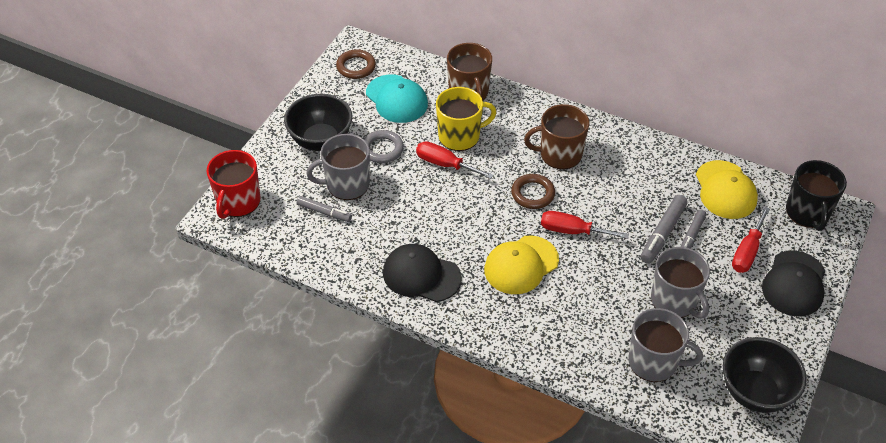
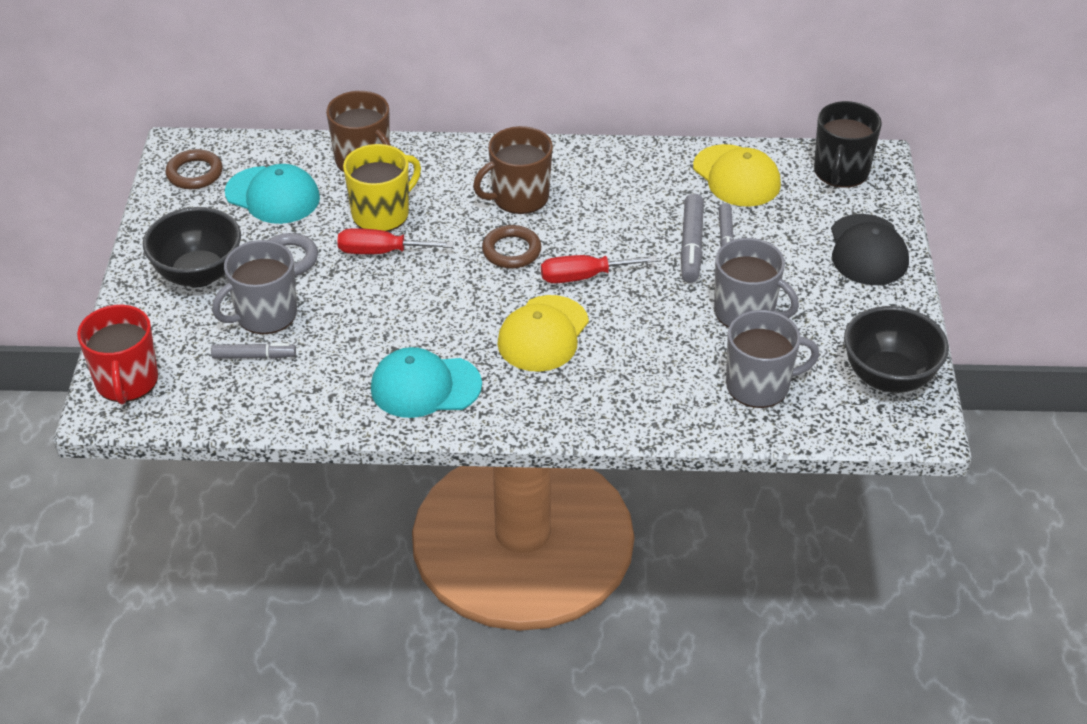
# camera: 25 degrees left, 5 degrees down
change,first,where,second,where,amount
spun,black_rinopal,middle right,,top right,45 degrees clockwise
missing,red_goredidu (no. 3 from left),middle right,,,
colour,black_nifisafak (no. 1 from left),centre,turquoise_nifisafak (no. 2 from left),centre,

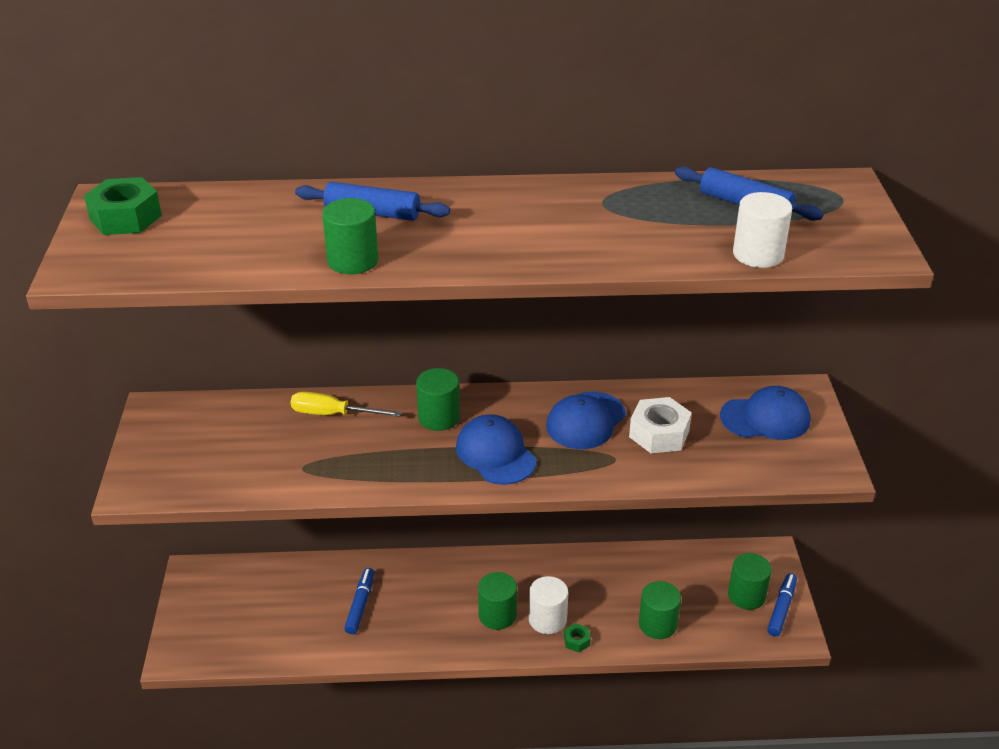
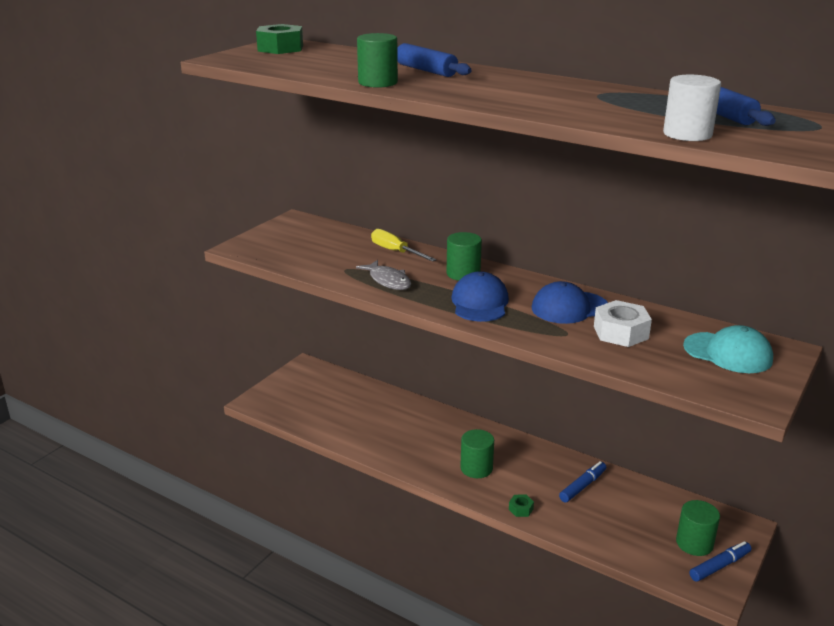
# camera: 35 degrees right, 10 degrees down
change,first,where,second,where,amount
colour,blue_nifisafak (no. 3 from left),middle right,turquoise_nifisafak,middle right,
relocated,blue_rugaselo (no. 1 from left),bottom centre,,bottom right,
missing,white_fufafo (no. 1 from left),bottom centre,,,
missing,green_fufafo (no. 4 from left),bottom centre,,,
appeared,,,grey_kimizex,centre,

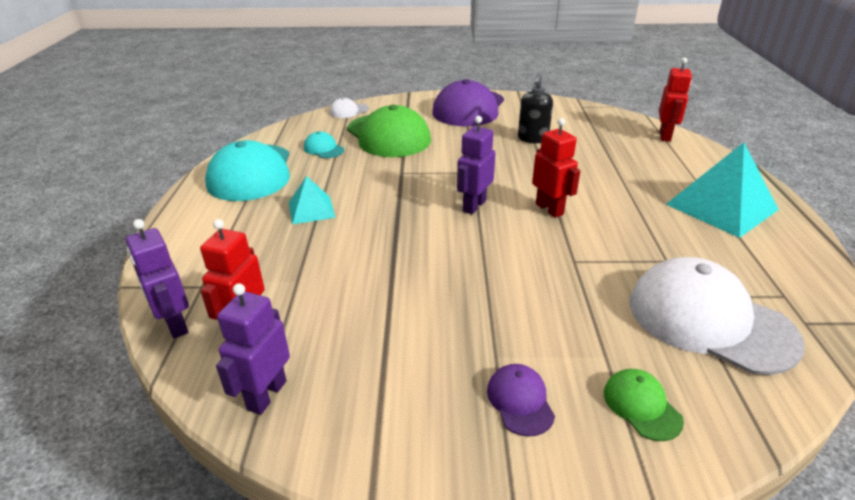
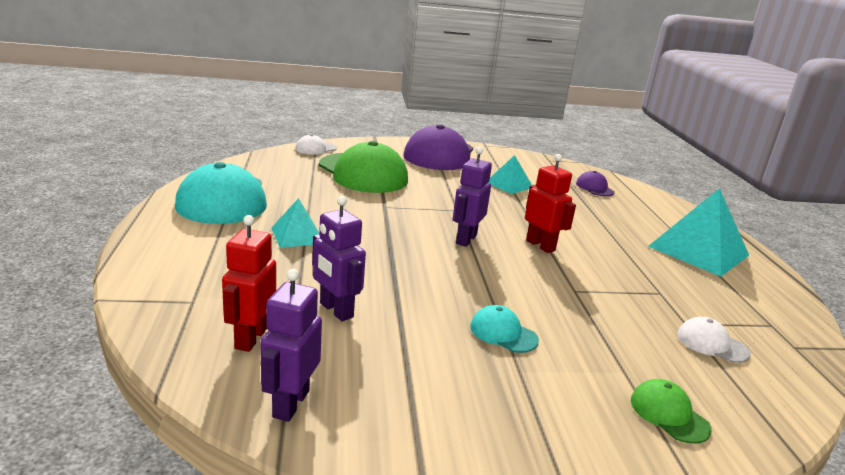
# camera: 10 degrees left, 10 degrees down
change,first,where,second,where,amount
missing,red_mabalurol (no. 3 from left),top right,,,
exchanged,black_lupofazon,top centre,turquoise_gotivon (no. 2 from left),centre,
relocated,turquoise_nifisafak (no. 2 from left),top centre,,bottom centre,
relocated,purple_mabalurol (no. 1 from left in the first image),middle left,purple_mabalurol (no. 2 from left),centre,
size,white_nifisafak (no. 2 from left),middle right,,bottom right,x0.44
relocated,purple_nifisafak (no. 2 from left),bottom centre,,middle right,

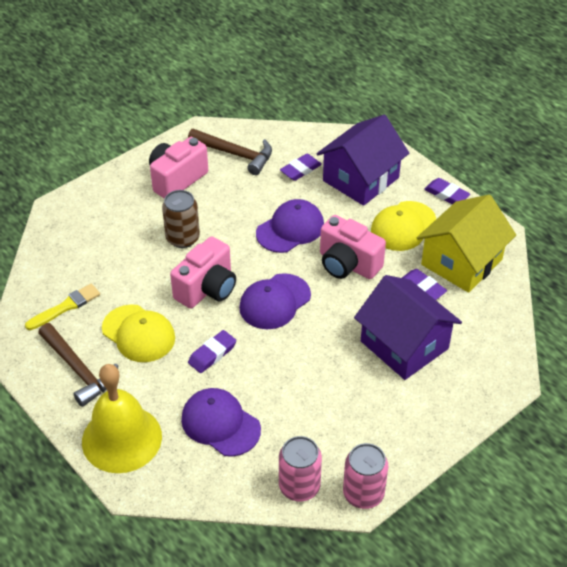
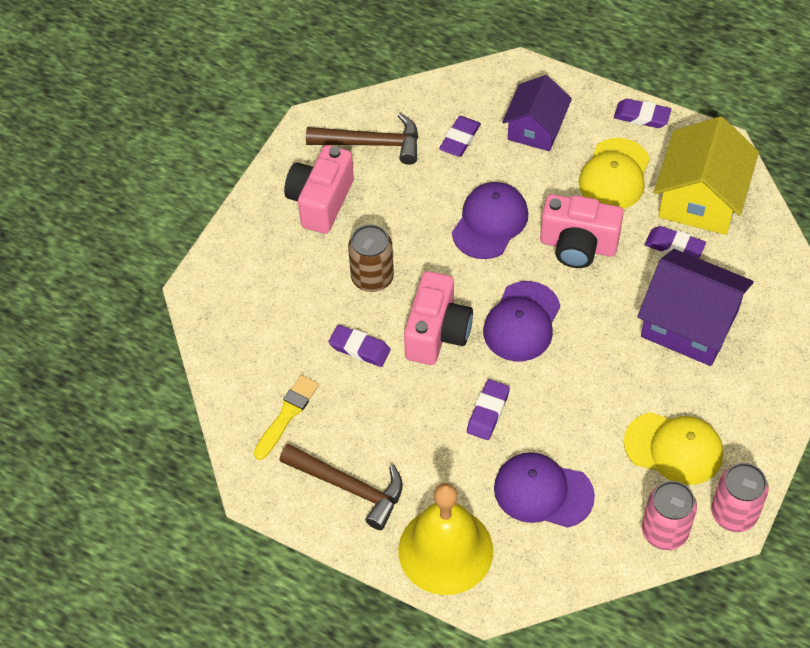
# camera: 20 degrees left, 10 degrees up
change,first,where,second,where,amount
size,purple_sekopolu (no. 1 from left),top centre,,top centre,x0.66
relocated,yellow_nifisafak (no. 1 from left in the first image),middle left,yellow_nifisafak (no. 2 from left),bottom right,
appeared,,,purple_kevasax (no. 1 from left),centre,

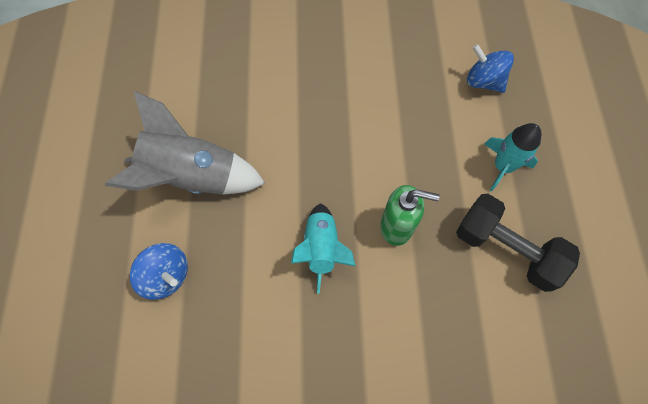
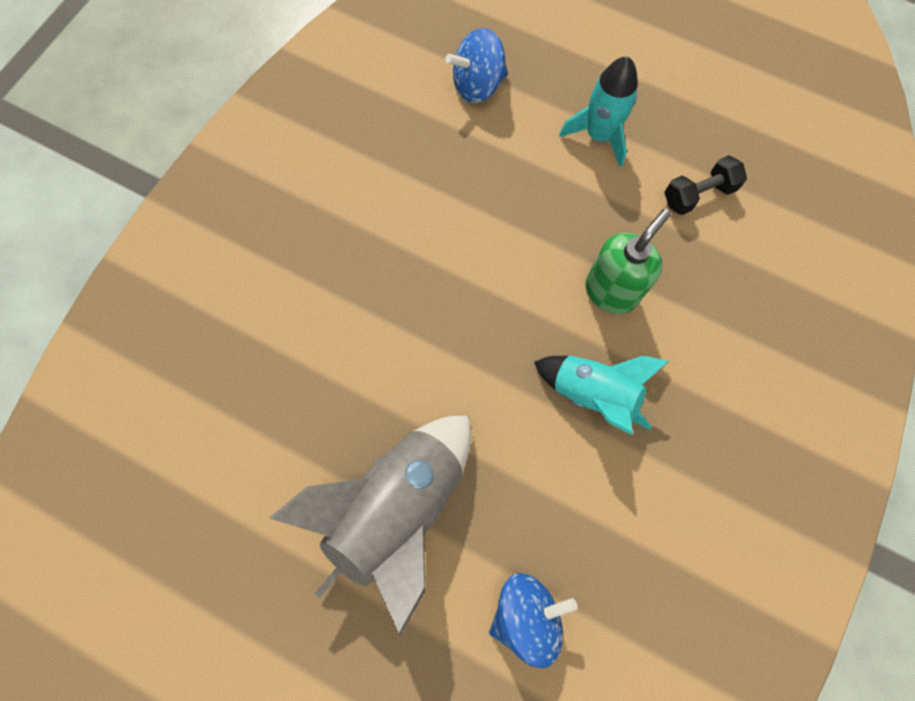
# camera: 60 degrees left, 5 degrees up
change,first,where,second,where,amount
size,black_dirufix,middle right,,top right,x0.54

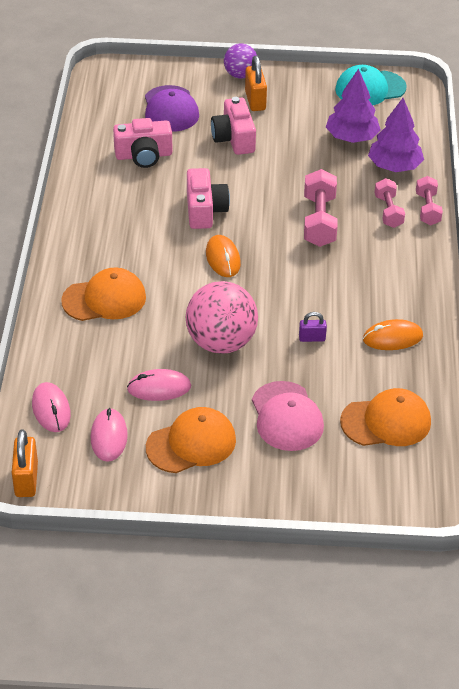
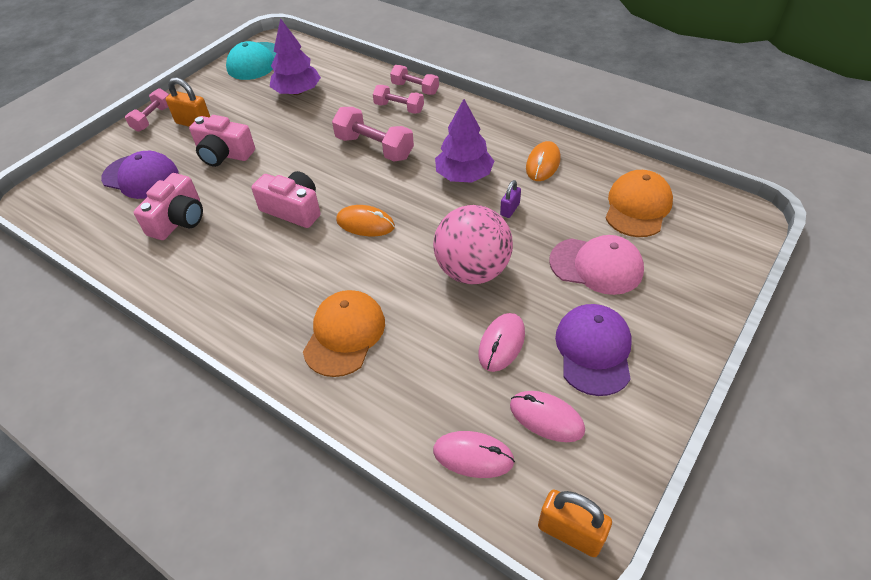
# camera: 55 degrees left, 5 degrees up
change,first,where,second,where,amount
exchanged,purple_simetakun,top centre,pink_dirufix (no. 1 from left),top left,
relocated,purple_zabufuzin (no. 2 from left),top right,,top centre,
colour,orange_nifisafak (no. 2 from left),centre,purple_nifisafak (no. 2 from left),middle right,

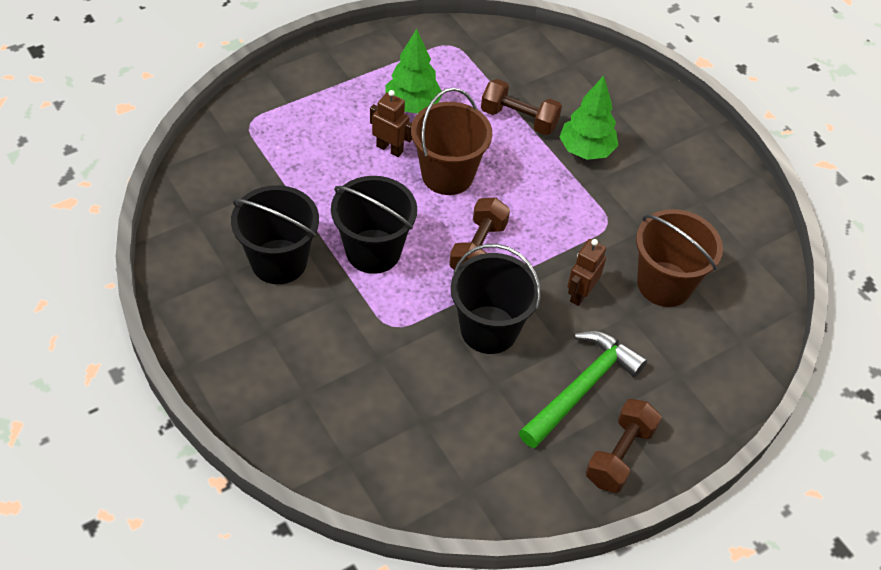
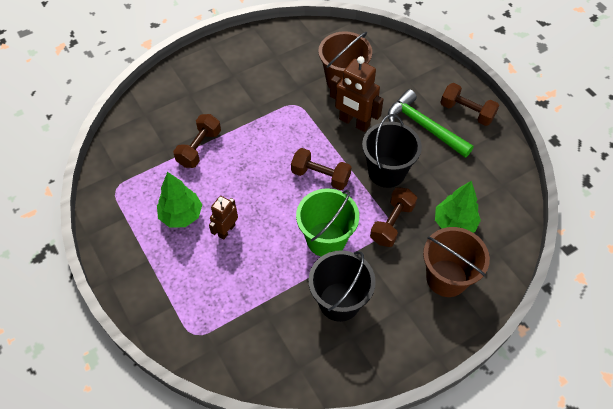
# camera: 85 degrees left, 5 degrees up
change,first,where,second,where,amount
relocated,green_zabufuzin (no. 2 from left),top right,,middle right,
relocated,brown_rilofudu (no. 1 from left in the first image),top centre,brown_rilofudu (no. 2 from left),middle right,
colour,black_rilofudu (no. 2 from left),centre,green_rilofudu,centre,
size,brown_mabalurol (no. 2 from left),centre,,top centre,x1.65
appeared,,,brown_dirufix (no. 3 from left),centre,

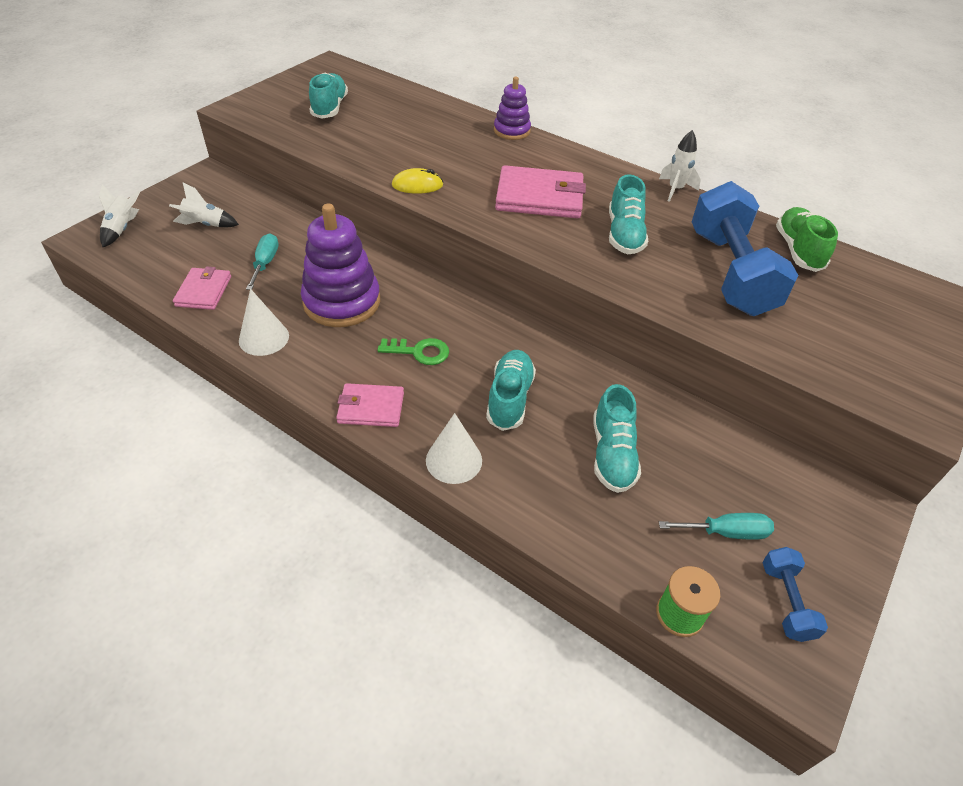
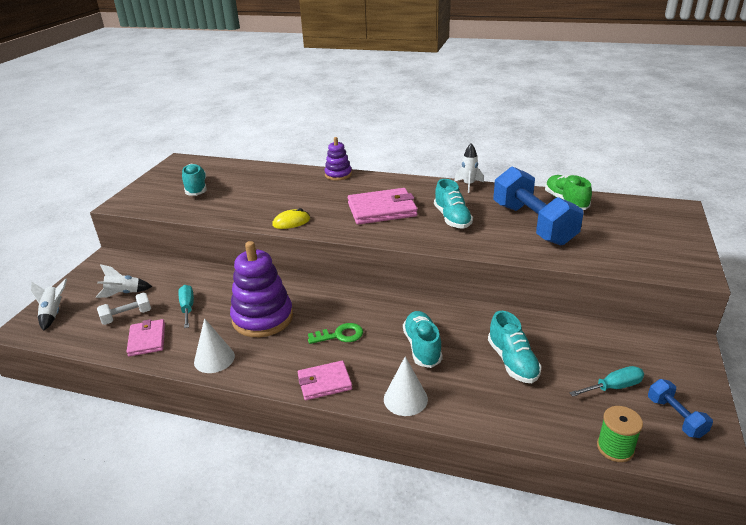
# camera: 15 degrees left, 15 degrees down
change,first,where,second,where,amount
appeared,,,white_dirufix,middle left,

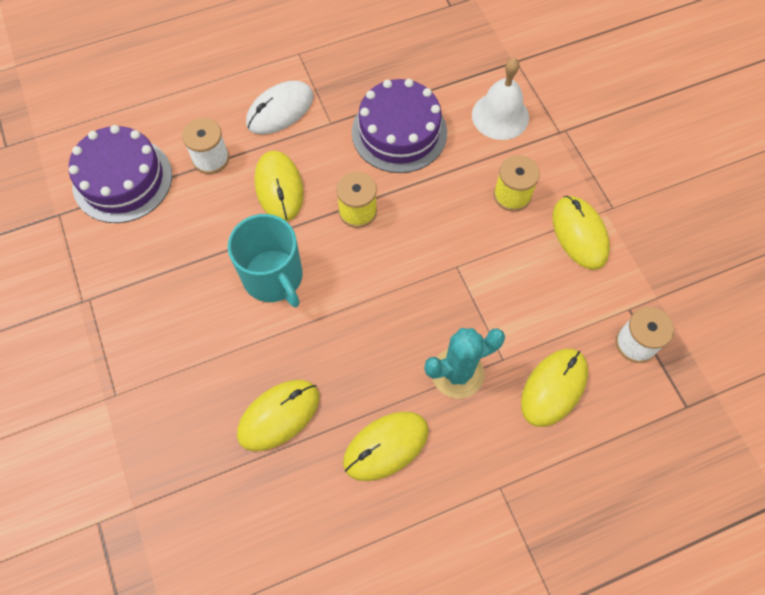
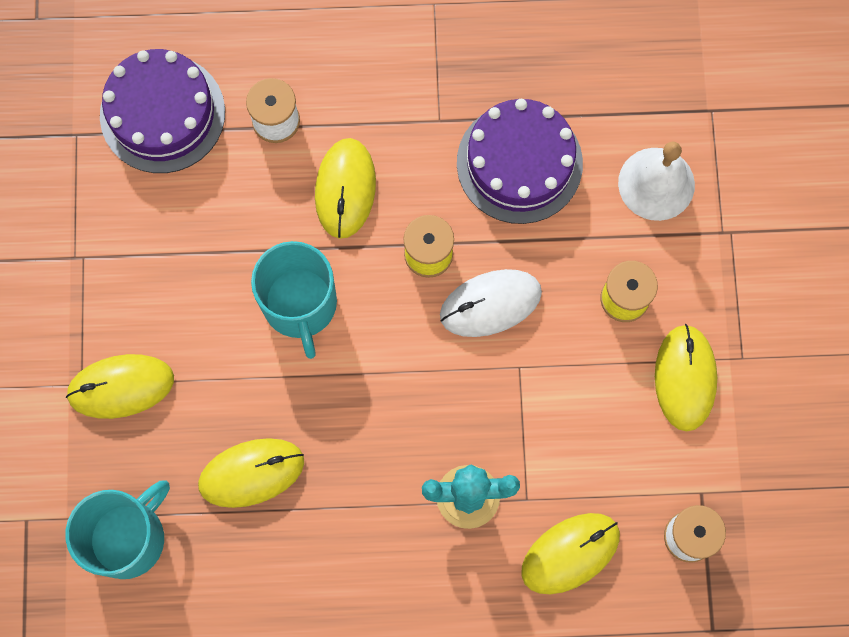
# camera: 20 degrees right, 10 degrees up
change,first,where,second,where,amount
relocated,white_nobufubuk,top centre,,centre,
relocated,yellow_nobufubuk (no. 3 from left in the first image),bottom centre,yellow_nobufubuk (no. 1 from left),middle left,
appeared,,,turquoise_rinopal (no. 1 from left),bottom left,

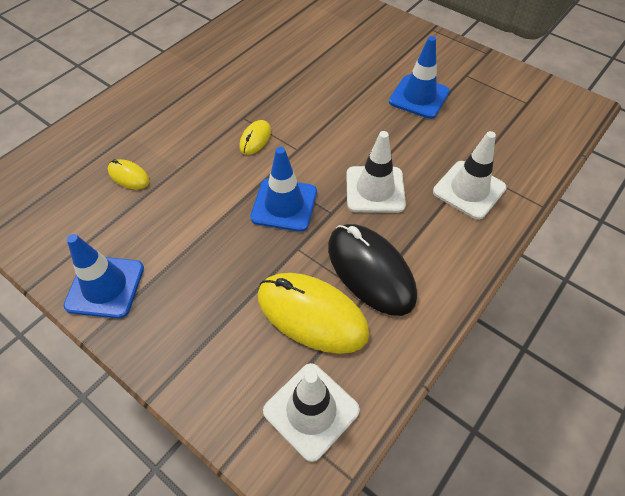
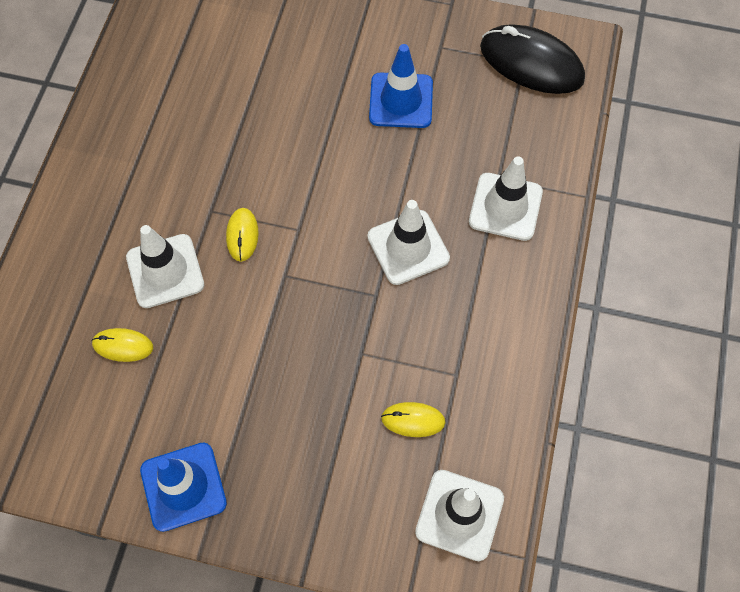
# camera: 25 degrees left, 10 degrees up
change,first,where,second,where,amount
missing,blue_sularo (no. 2 from left),centre,,,
relocated,black_nobufubuk,centre,,top right,
size,yellow_nobufubuk (no. 3 from left),centre,,bottom centre,x0.48
appeared,,,white_sularo (no. 1 from left),middle left,

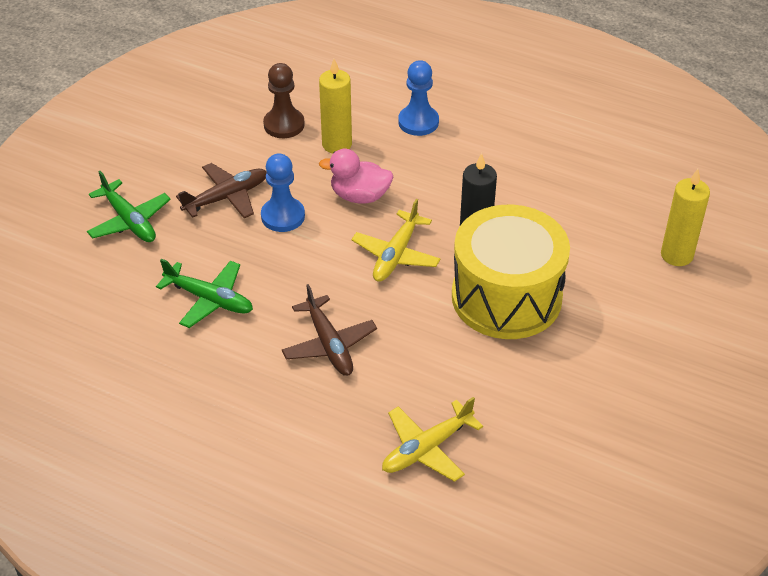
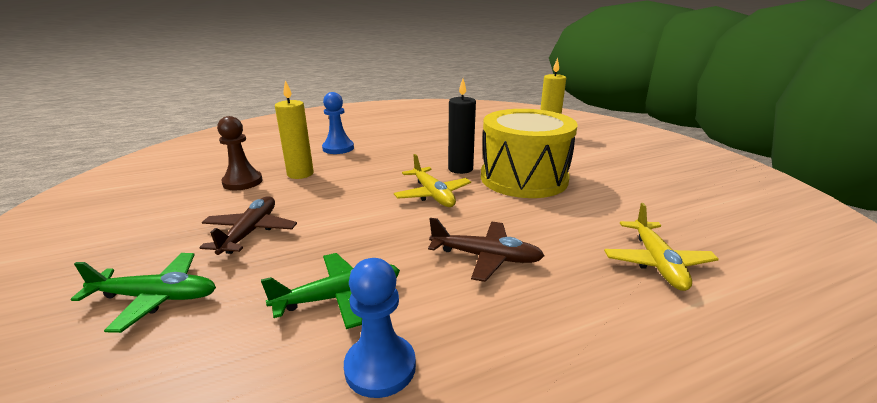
# camera: 50 degrees left, 20 degrees down
change,first,where,second,where,amount
missing,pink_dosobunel,top centre,,,
relocated,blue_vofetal (no. 1 from left in the first image),centre,blue_vofetal (no. 2 from left),bottom centre,

